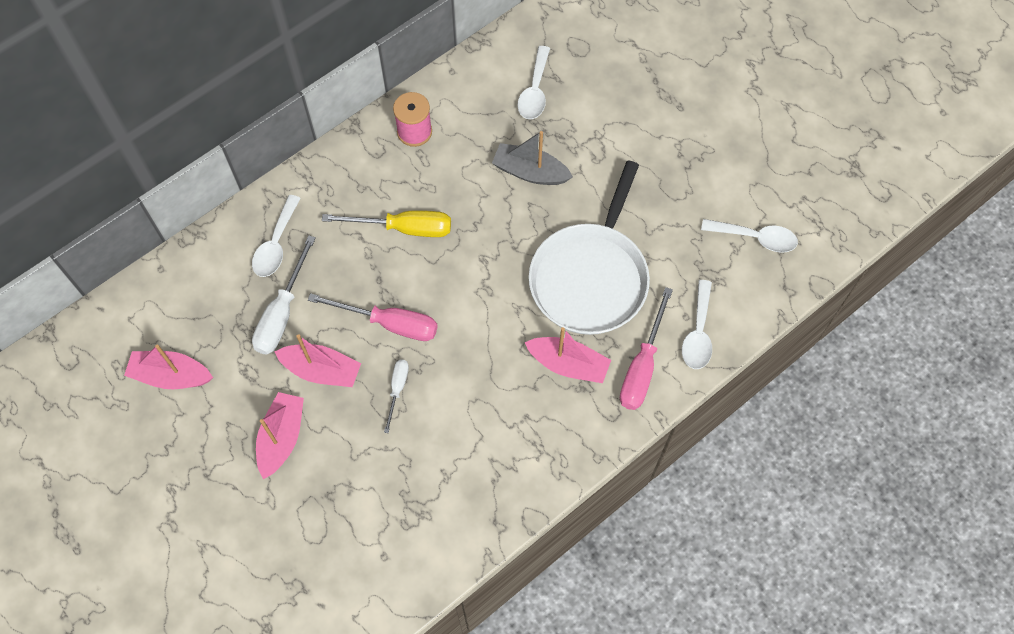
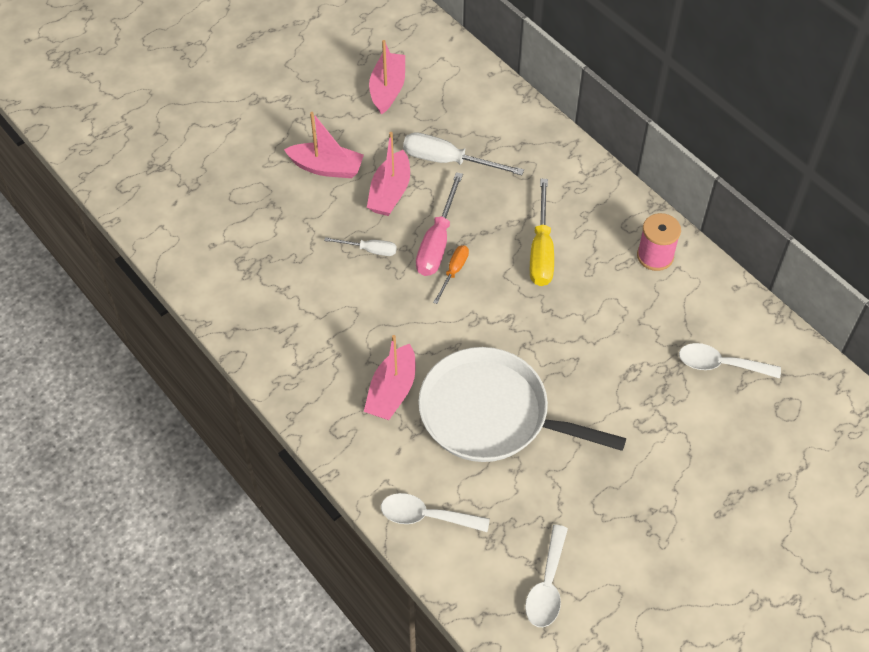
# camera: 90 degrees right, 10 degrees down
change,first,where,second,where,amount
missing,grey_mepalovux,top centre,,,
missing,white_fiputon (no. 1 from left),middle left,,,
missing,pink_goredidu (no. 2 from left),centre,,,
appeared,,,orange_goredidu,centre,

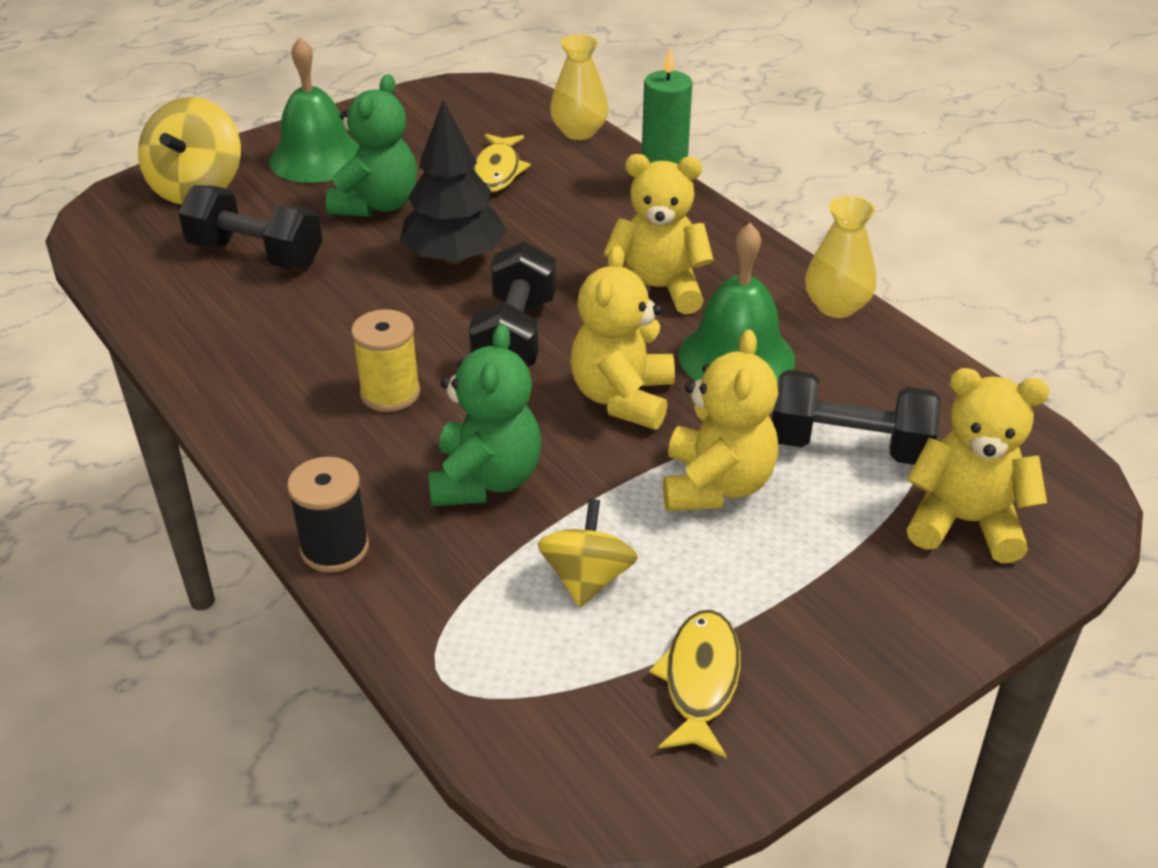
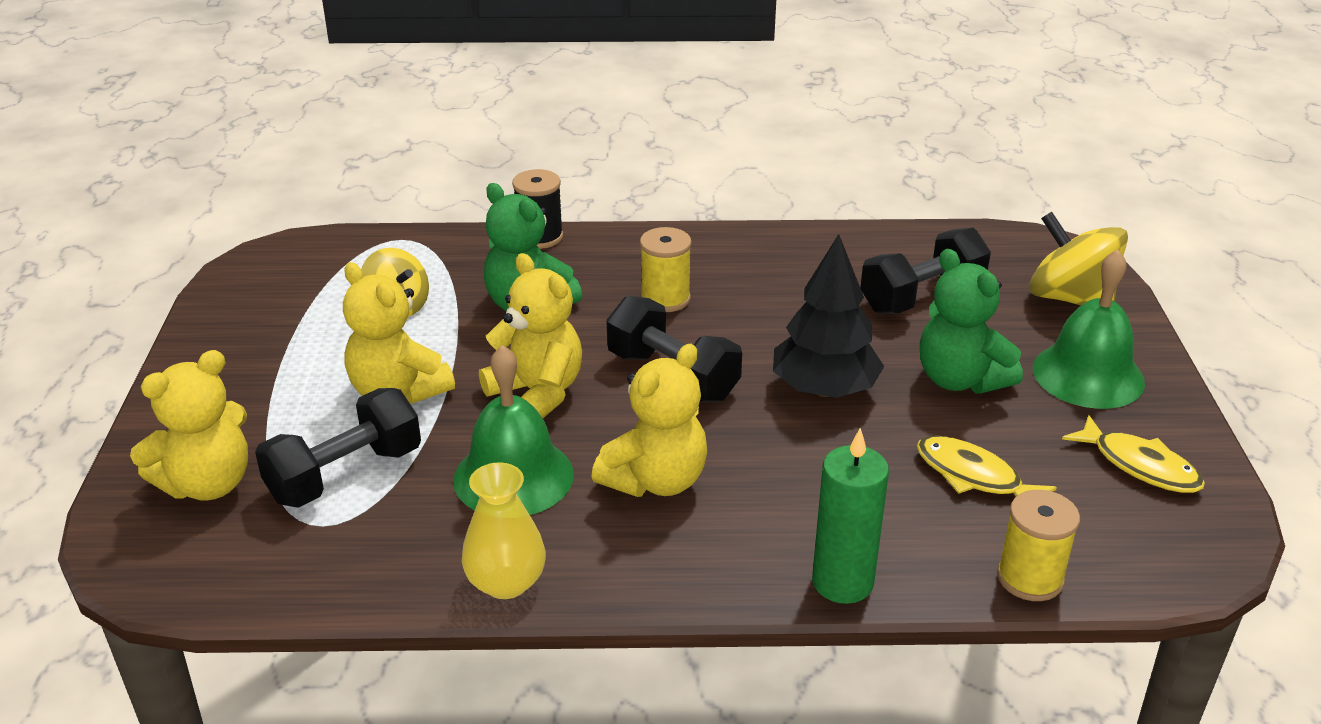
# camera: 125 degrees right, 5 degrees down
change,first,where,second,where,amount
exchanged,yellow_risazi (no. 1 from left),top centre,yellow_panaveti (no. 2 from left),bottom right,
relocated,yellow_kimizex (no. 2 from left),bottom centre,,middle right,

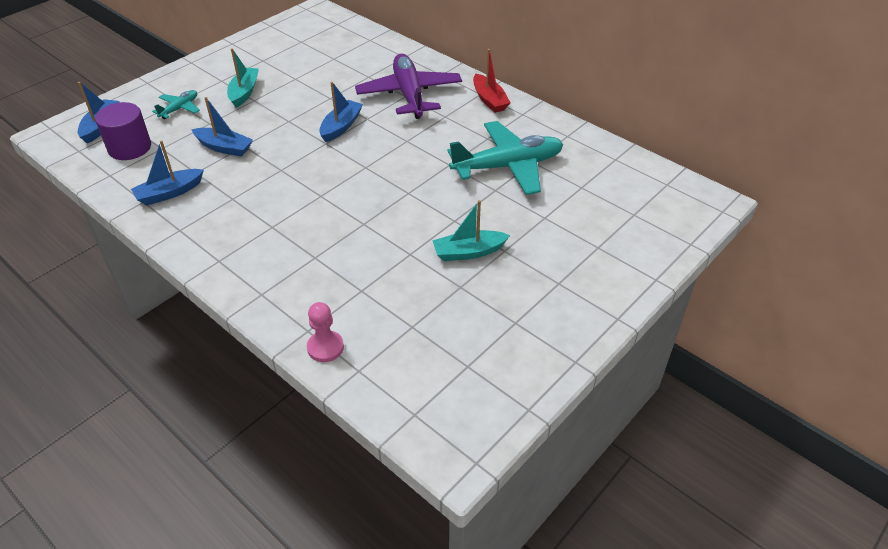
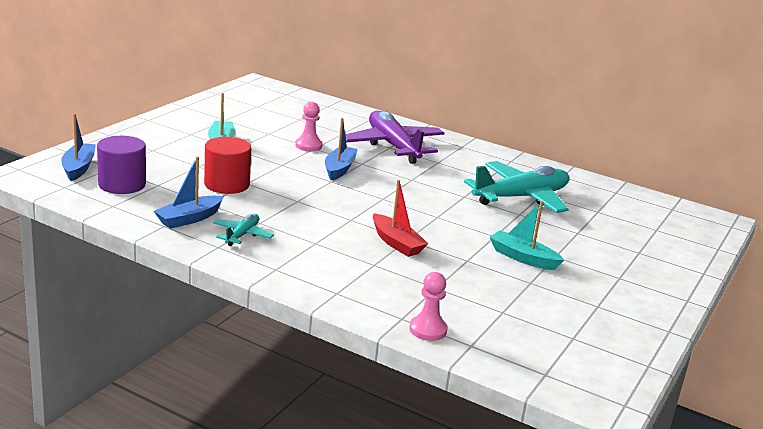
# camera: 15 degrees left, 20 degrees down
change,first,where,second,where,amount
relocated,red_mepalovux,top centre,,centre,
relocated,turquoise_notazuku (no. 1 from left),top left,,middle left,
exchanged,blue_mepalovux (no. 3 from left),top left,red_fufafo,middle left,
spun,turquoise_mepalovux (no. 2 from left),centre,,middle right,60 degrees clockwise
appeared,,,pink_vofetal (no. 1 from left),top centre,

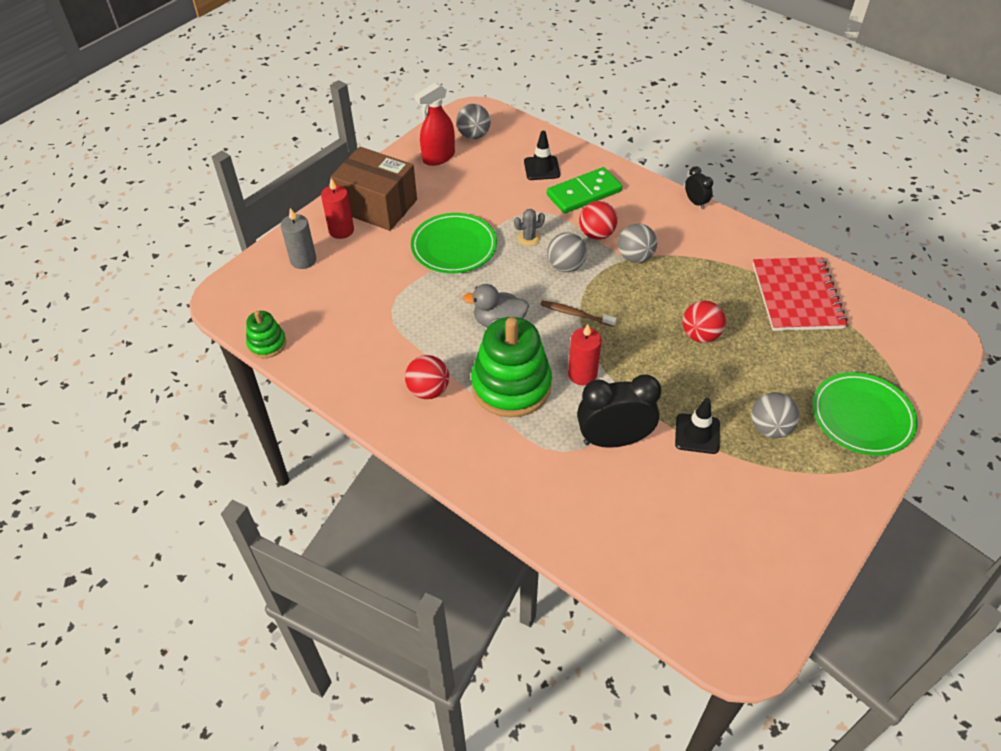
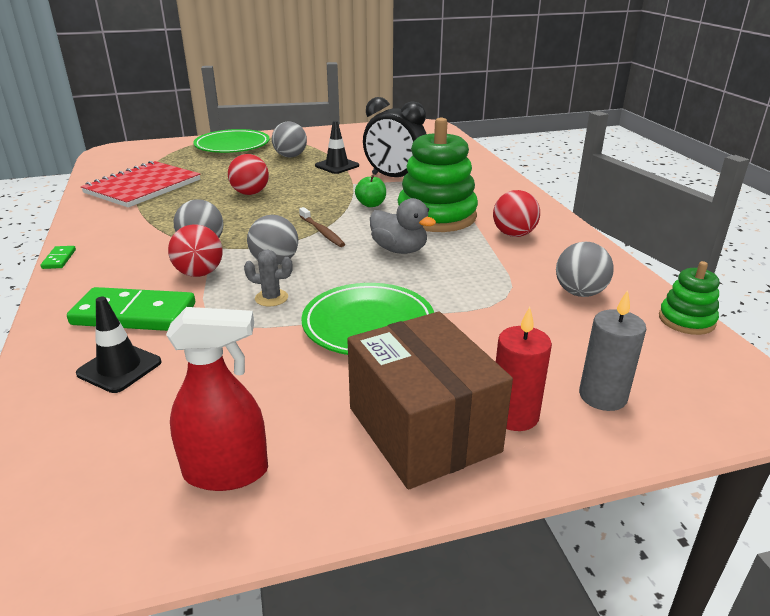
# camera: 145 degrees left, 20 degrees down
change,first,where,second,where,amount
relocated,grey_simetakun (no. 1 from left in the first image),top centre,grey_simetakun (no. 4 from left),middle right,
exchanged,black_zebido (no. 2 from left),top right,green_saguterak (no. 1 from left),middle left,
exchanged,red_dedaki (no. 2 from left),centre,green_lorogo,top centre,

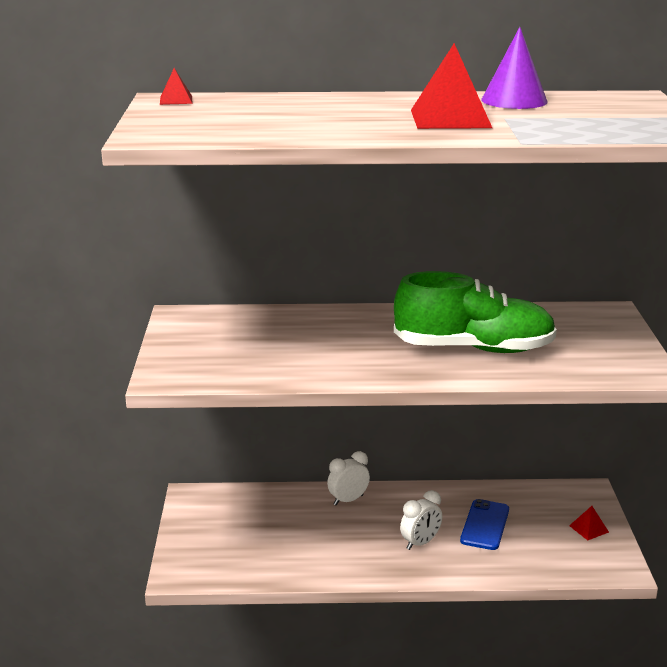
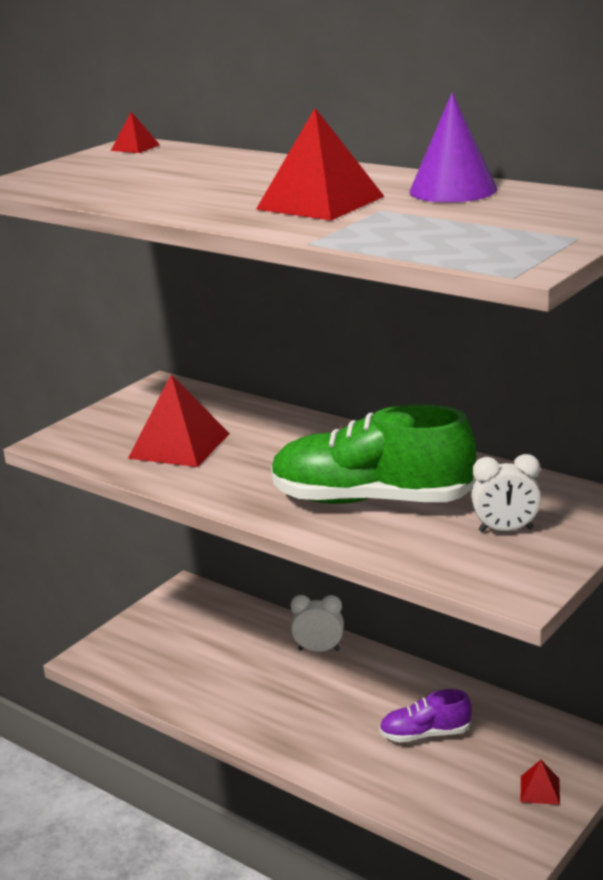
# camera: 40 degrees right, 0 degrees up
change,first,where,second,where,amount
spun,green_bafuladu,middle right,,centre,150 degrees clockwise
relocated,white_zebido (no. 2 from left),bottom centre,,middle right,
exchanged,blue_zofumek,bottom right,purple_bafuladu,bottom right,
appeared,,,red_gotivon (no. 2 from left),middle left,

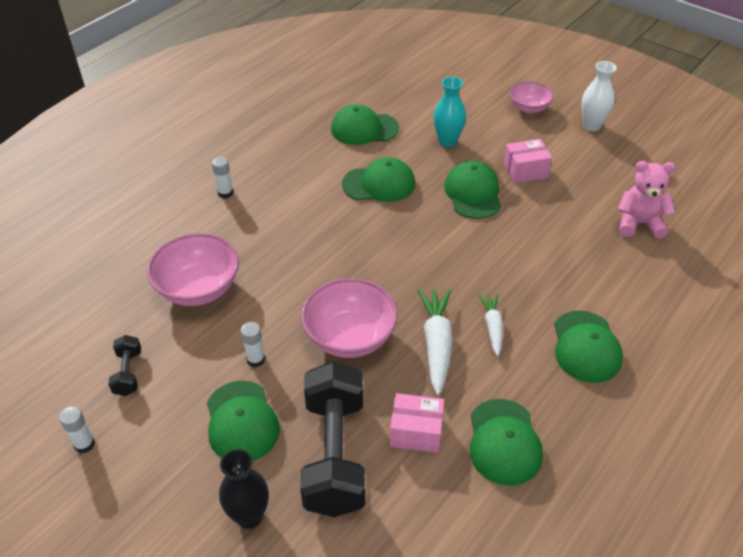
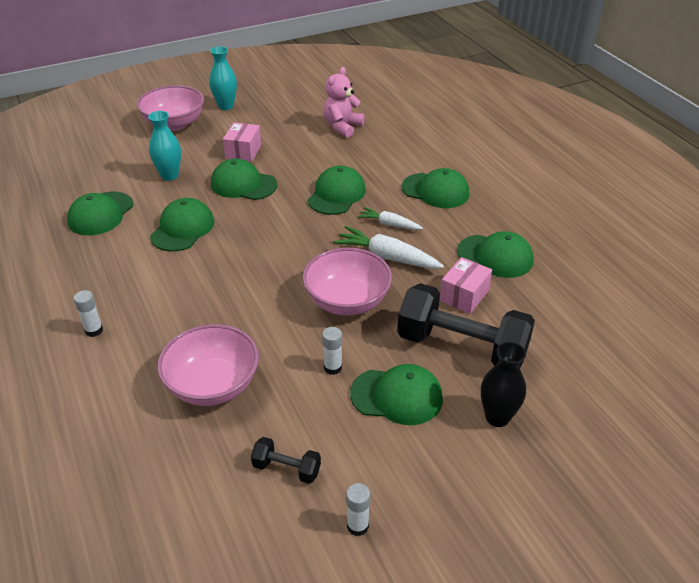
# camera: 65 degrees left, 5 degrees down
change,first,where,second,where,amount
colour,white_risazi,top right,turquoise_risazi (no. 2 from left),top left,
size,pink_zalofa (no. 3 from left in the first image),top right,pink_zalofa (no. 1 from left),top left,x1.66
appeared,,,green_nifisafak (no. 4 from left),top centre,

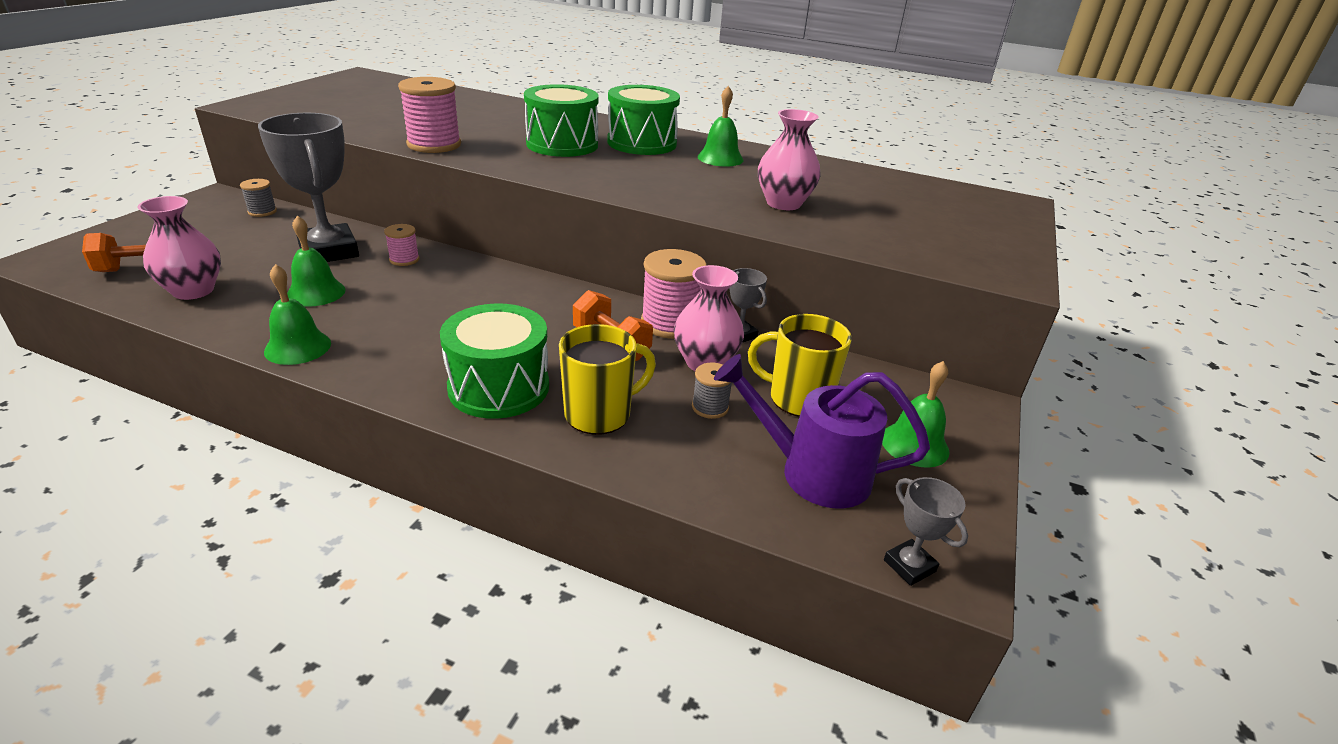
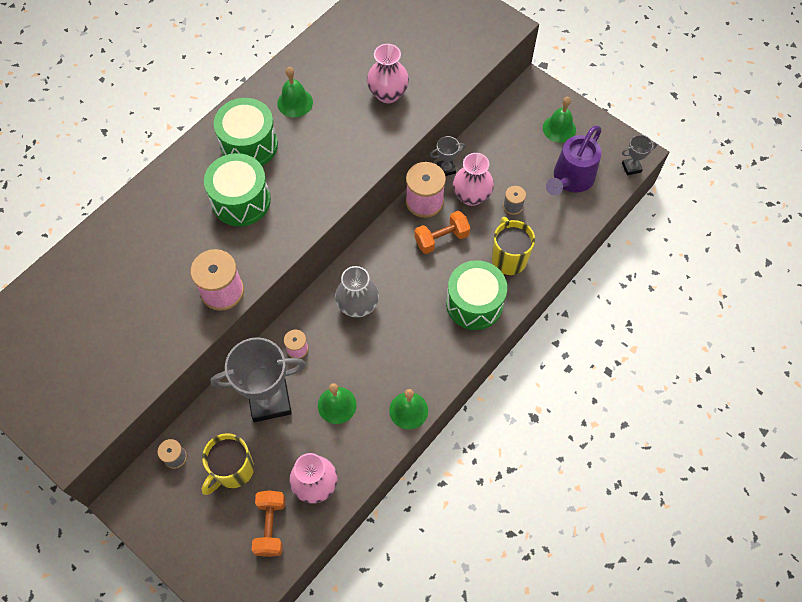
# camera: 70 degrees left, 30 degrees up
change,first,where,second,where,amount
relocated,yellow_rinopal (no. 2 from left in the first image),centre,yellow_rinopal (no. 1 from left),bottom left,
appeared,,,grey_risazi,centre,

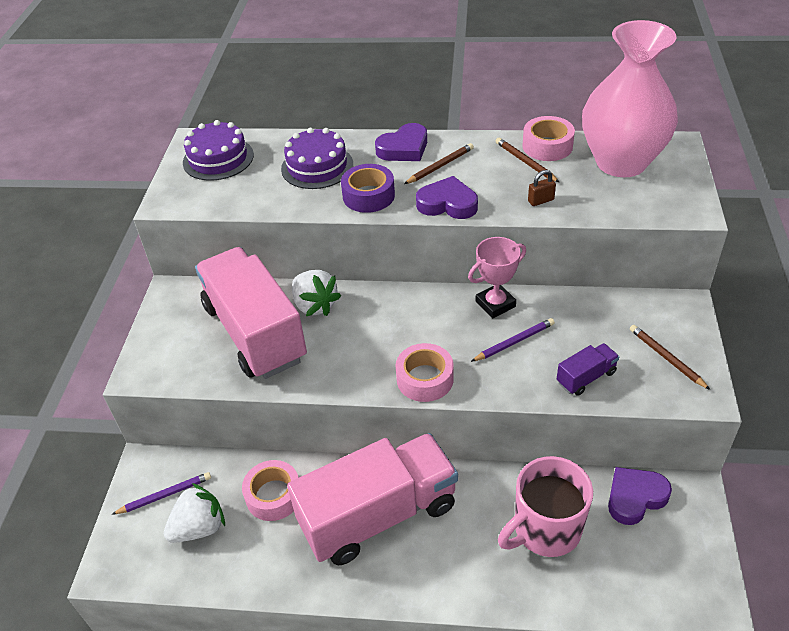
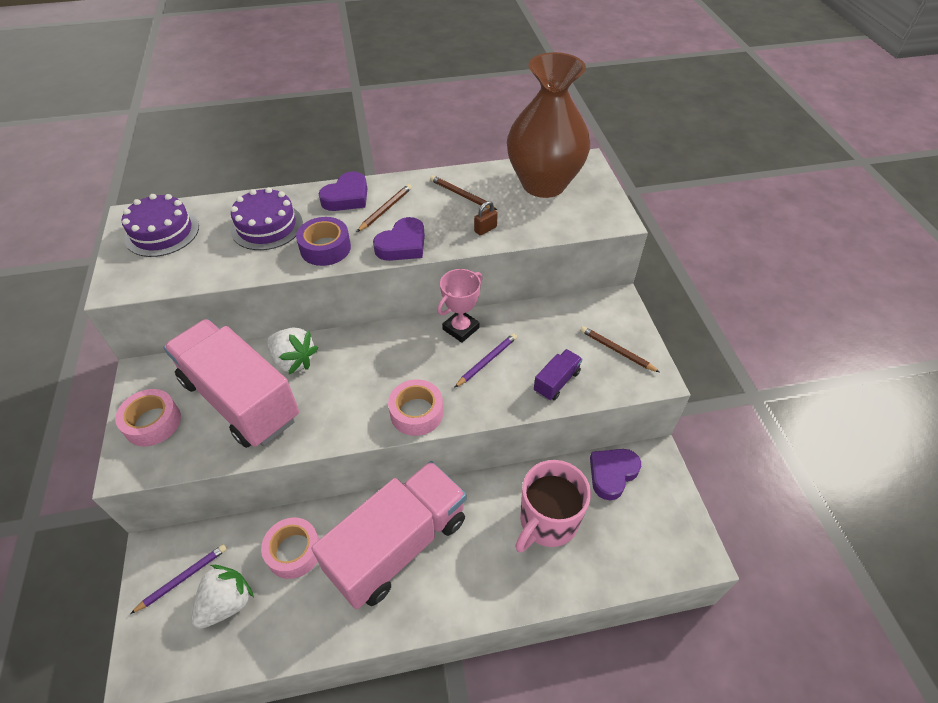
# camera: 20 degrees left, 5 degrees up
change,first,where,second,where,amount
colour,pink_risazi,top right,brown_risazi,top centre,
relocated,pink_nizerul (no. 3 from left in the first image),top right,pink_nizerul (no. 1 from left),middle left,
spun,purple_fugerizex (no. 2 from left),top centre,,centre,135 degrees clockwise

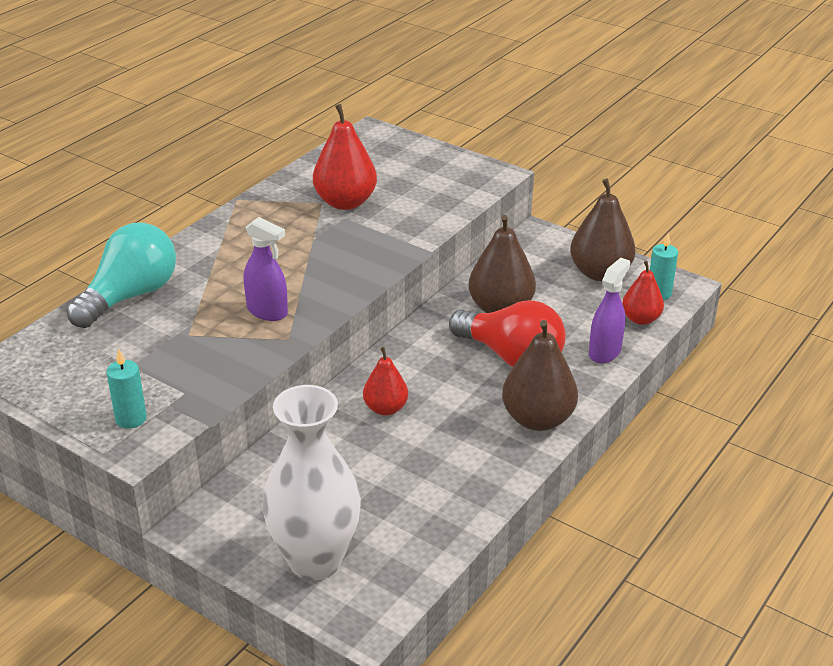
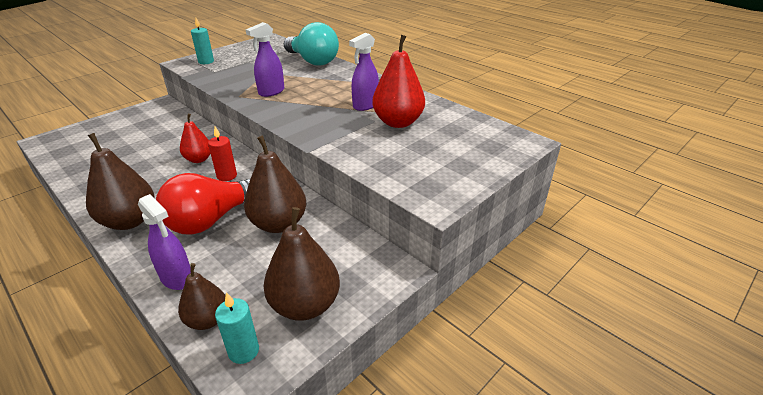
# camera: 100 degrees right, 0 degrees up
change,first,where,second,where,amount
colour,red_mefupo (no. 3 from left),middle right,brown_mefupo (no. 2 from left),bottom left,
missing,white_risazi,bottom centre,,,
appeared,,,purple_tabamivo (no. 3 from left),top centre,
appeared,,,red_dedaki,middle left,

